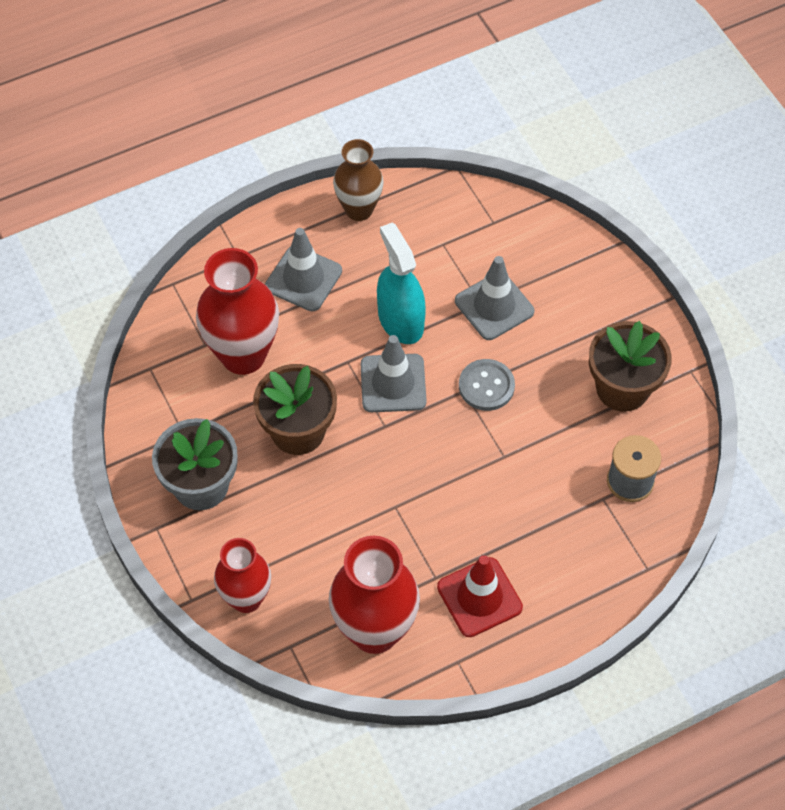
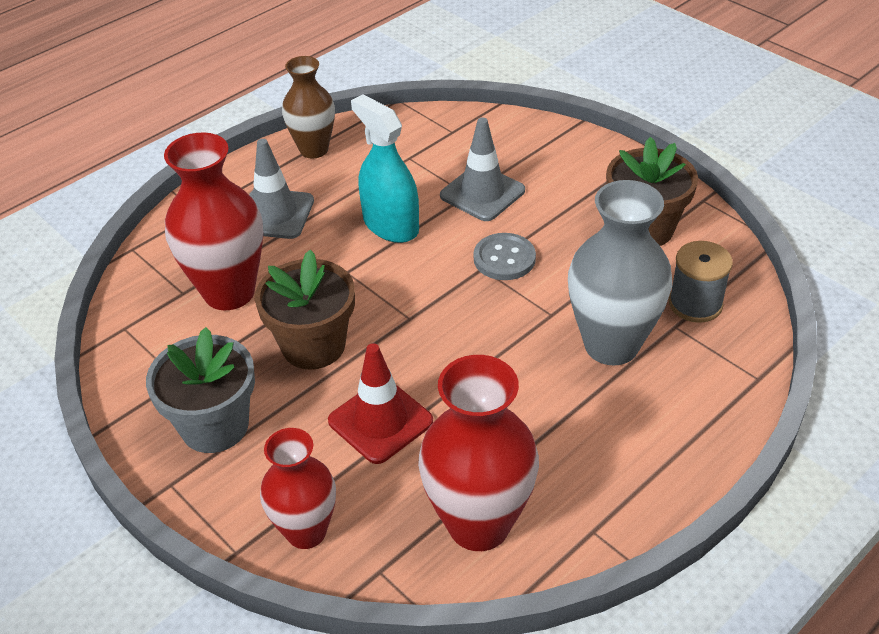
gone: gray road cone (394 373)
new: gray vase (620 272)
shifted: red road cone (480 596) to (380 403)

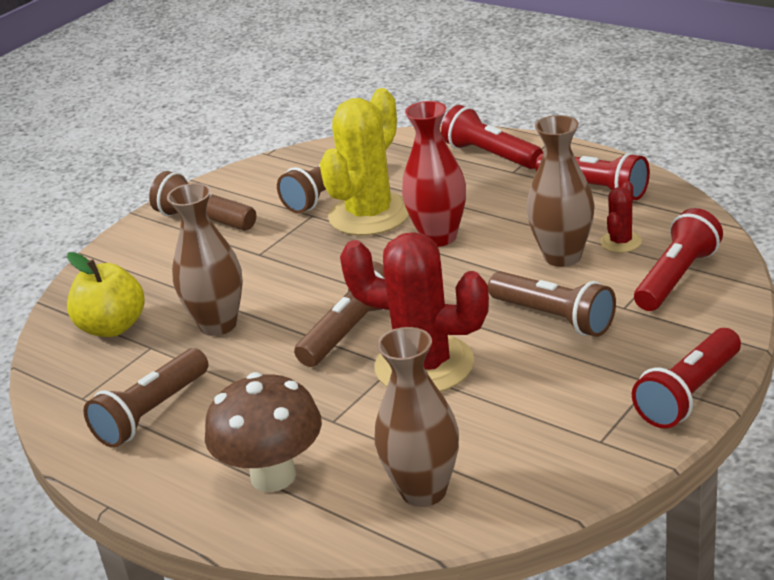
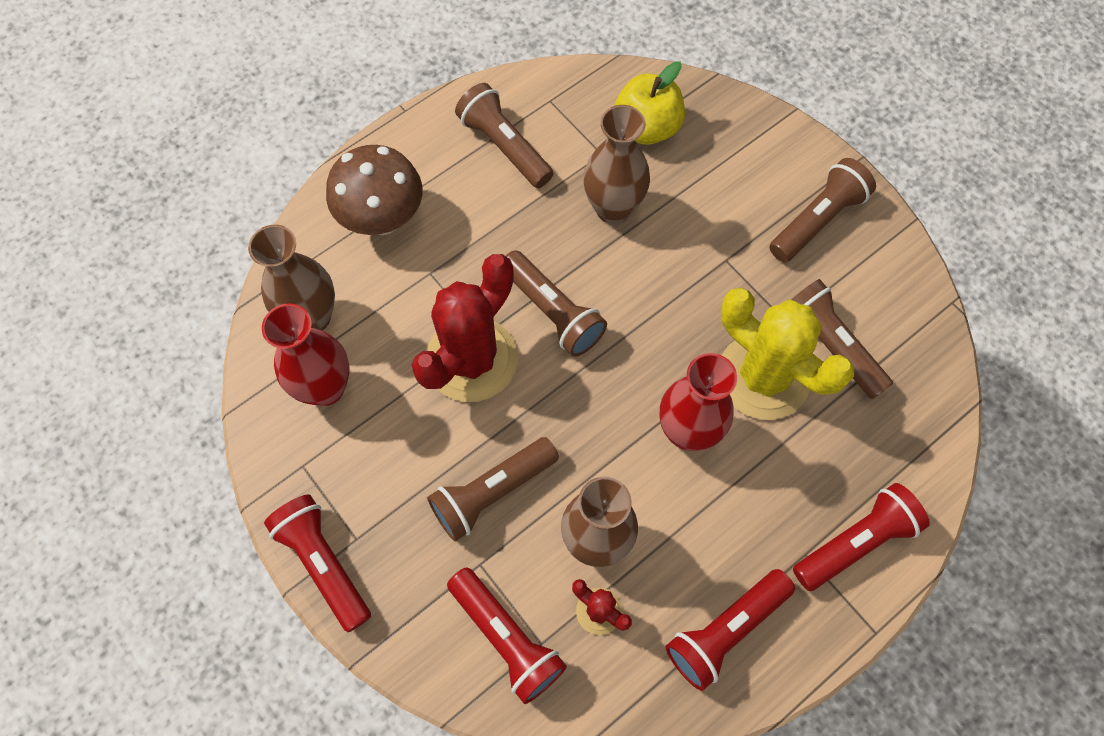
new: red vase (305 355)

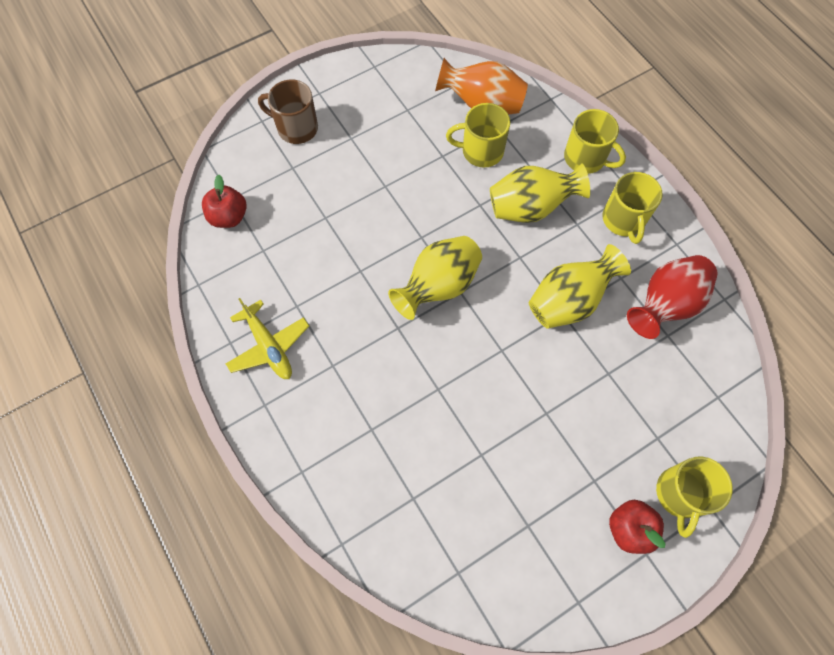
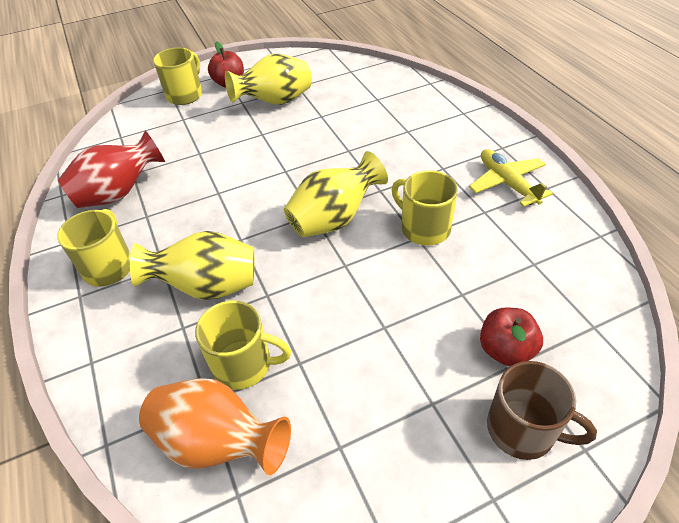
shifted: red apple fruit (224 201) to (511 337); golden vase (580 286) to (268 79); golden coffee mug (595 141) to (425 208)

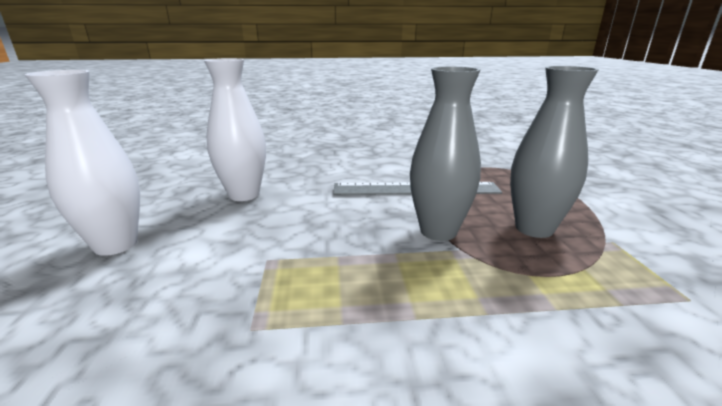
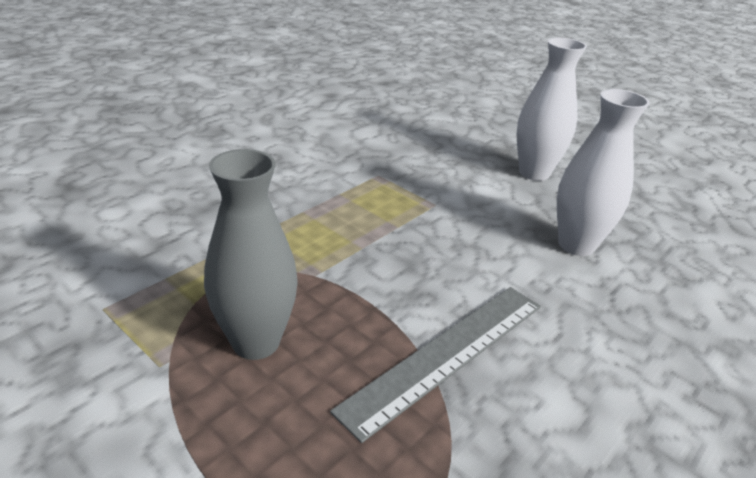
gone: gray vase (445 154)

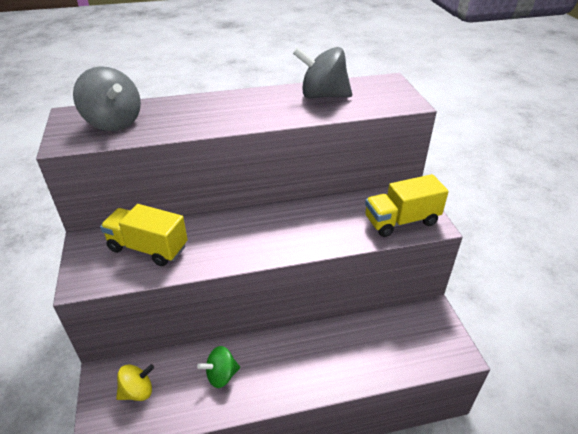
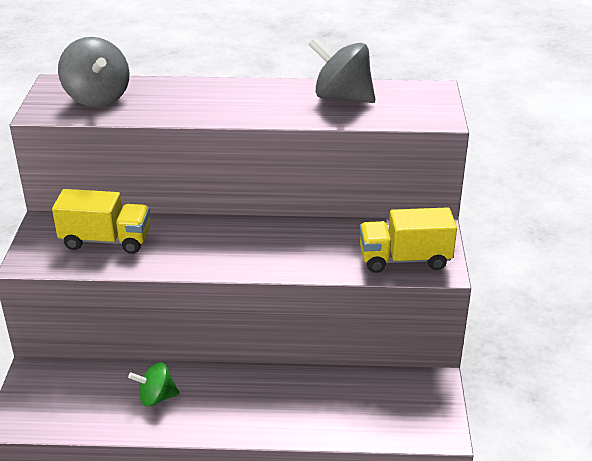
gone: golden whirligig (135 382)
rotated: golden toy truck (144 235) = (101 221) 150 degrees clockwise

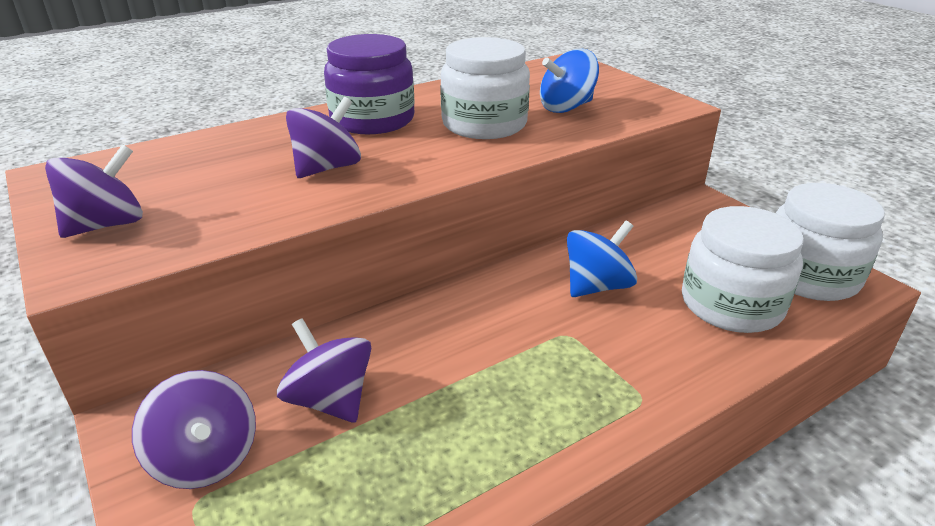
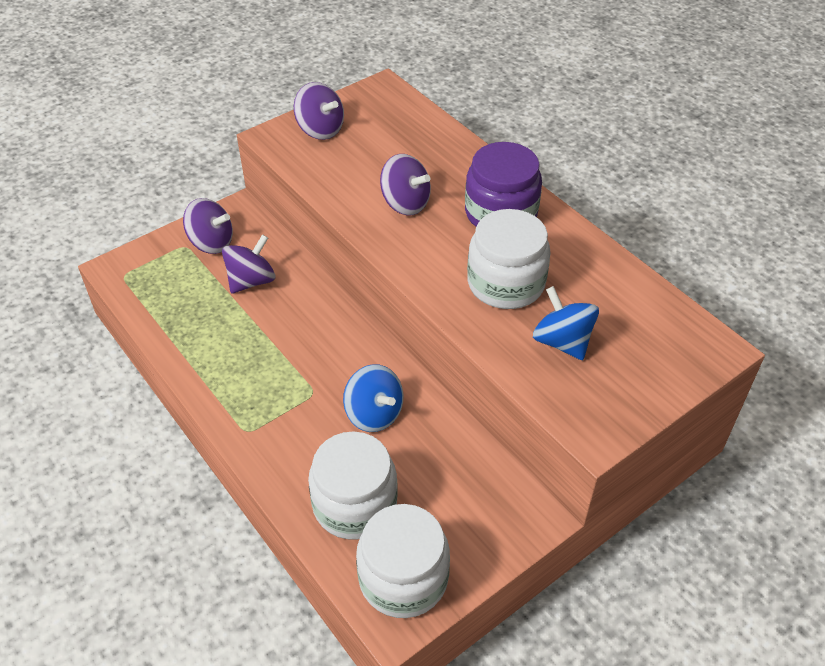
rotated: royal purple whirligig (194 429) = (208 226) 120 degrees counterclockwise

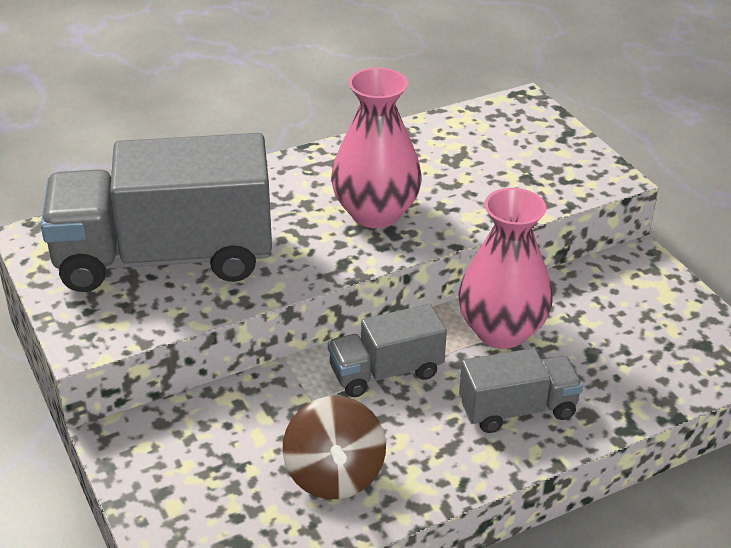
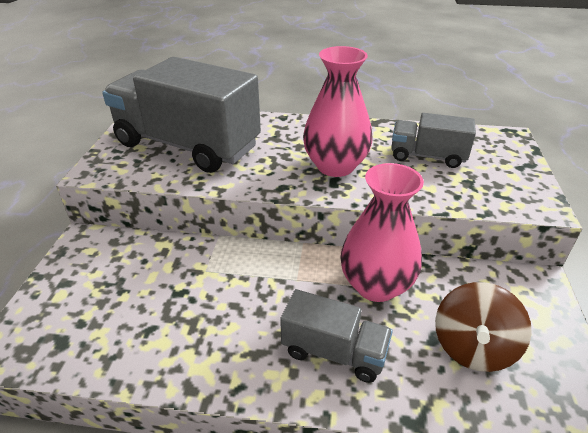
shifted: brown whirligig (334 447) to (483 327); gray toy truck (387 350) to (433 140)

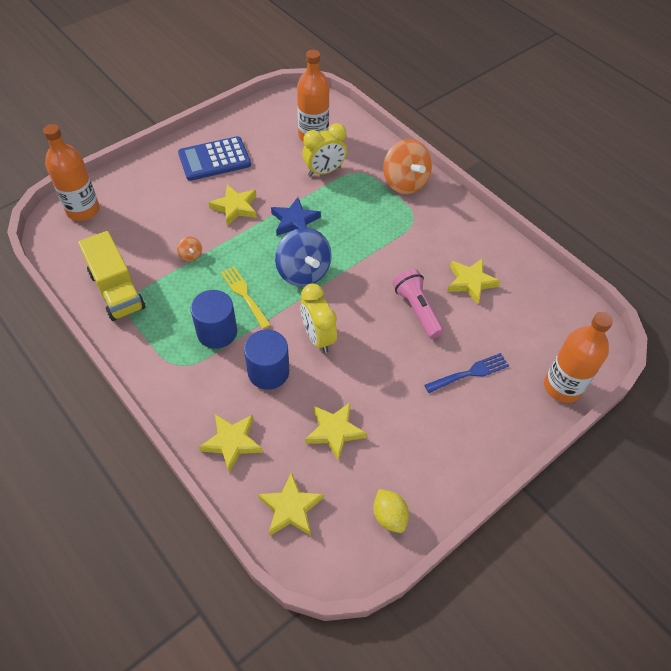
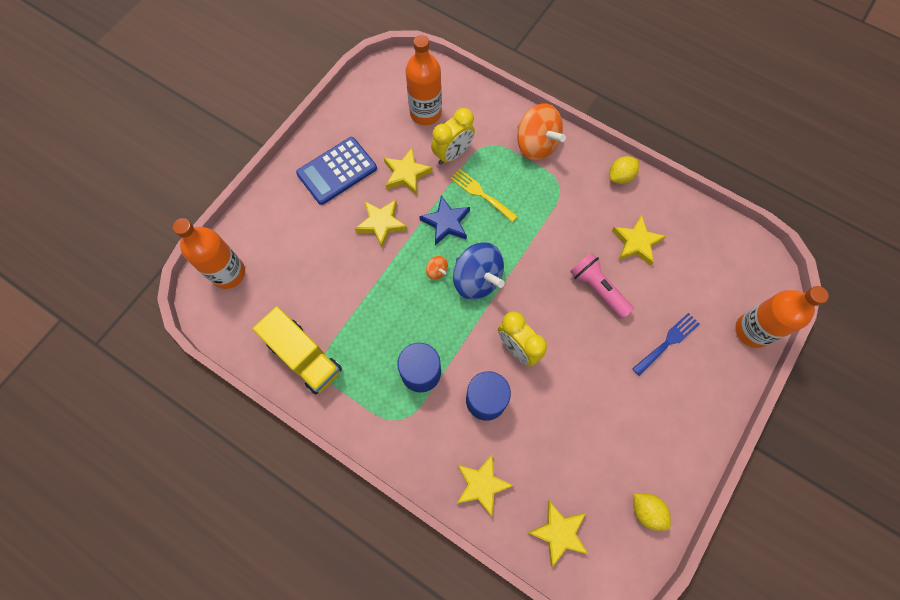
new: golden lemon (624 170)
shifted: orange whirligig (189 249) to (437 268); golden table fork (246 297) to (484 195); golden star (336 431) to (408 171)

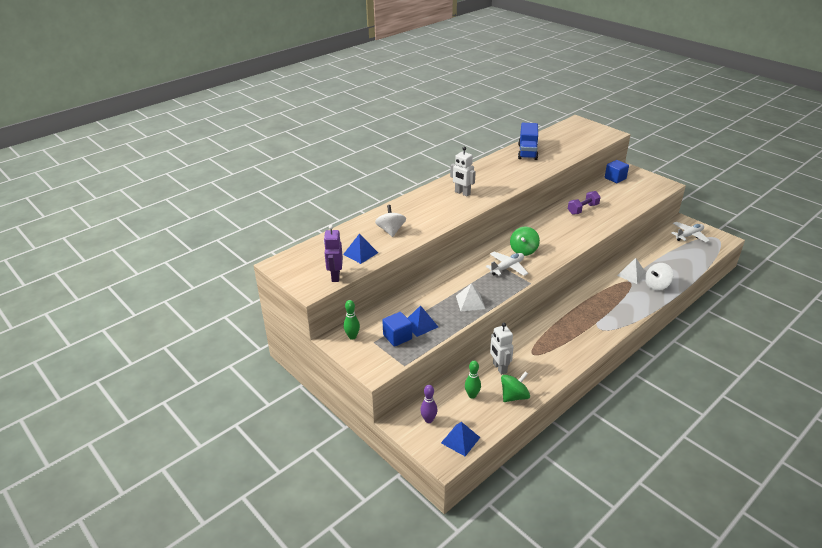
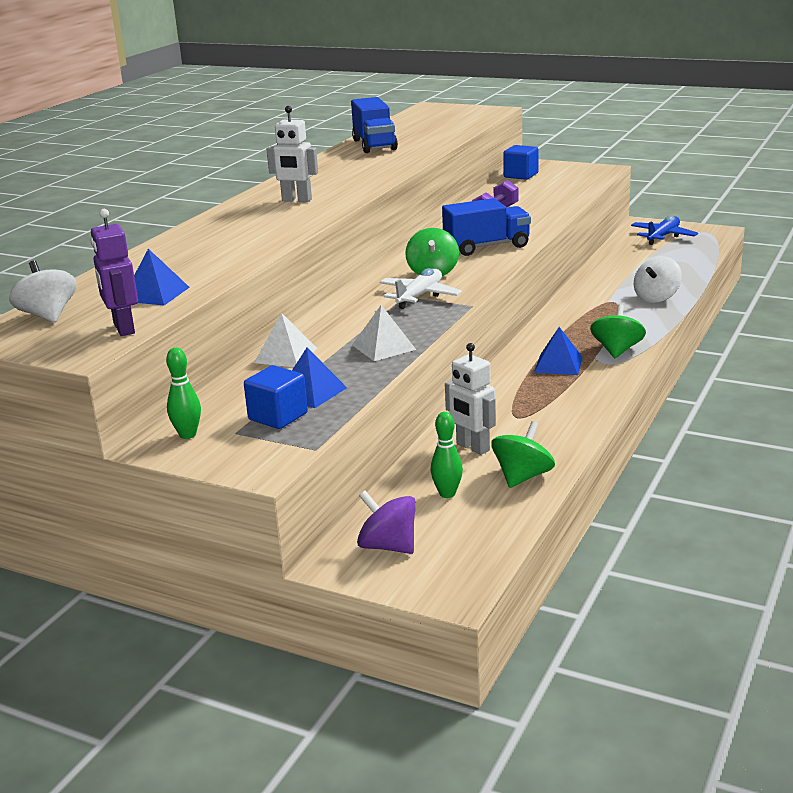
new: cobalt toy truck (486 227); green whirligig (618 331)
shifted: snow-white whirligig (390 221) to (43 292); cobalt solid pyramid (460 439) to (558 351); snow-white solid pyramid (631 271) to (285 340)
swapped: royal purple bowling pin (428 404) to royal purple whirligig (386 522)
repainted: snow-white plane (691 232) to cobalt plane (664 230)

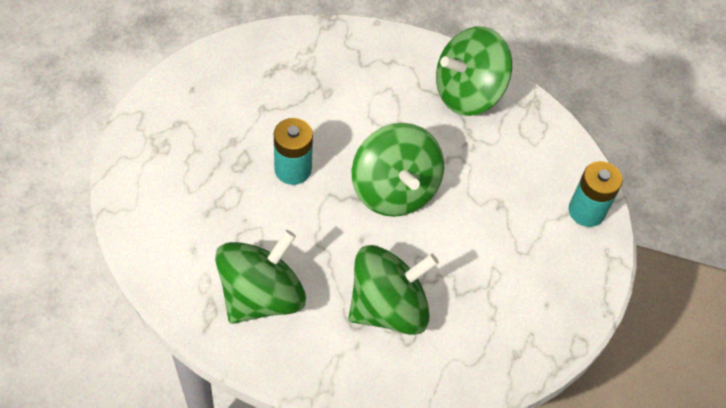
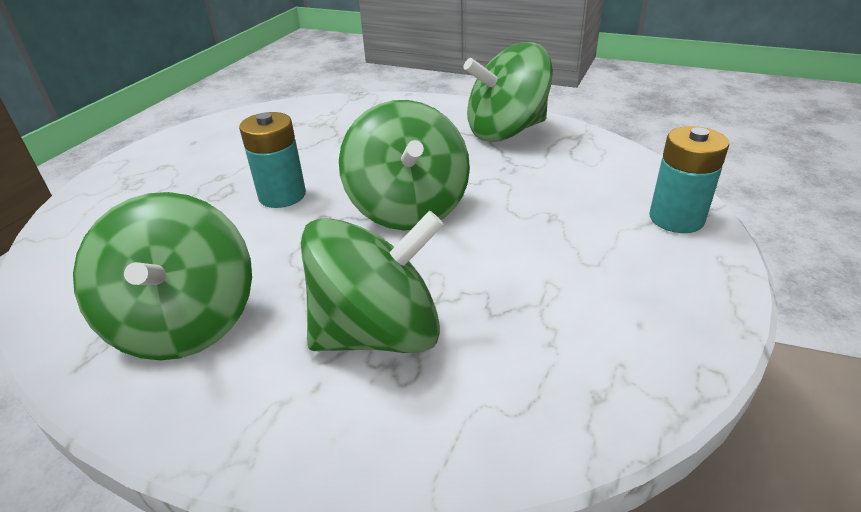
rotated: green whirligig (260 277) = (162 276) 120 degrees clockwise

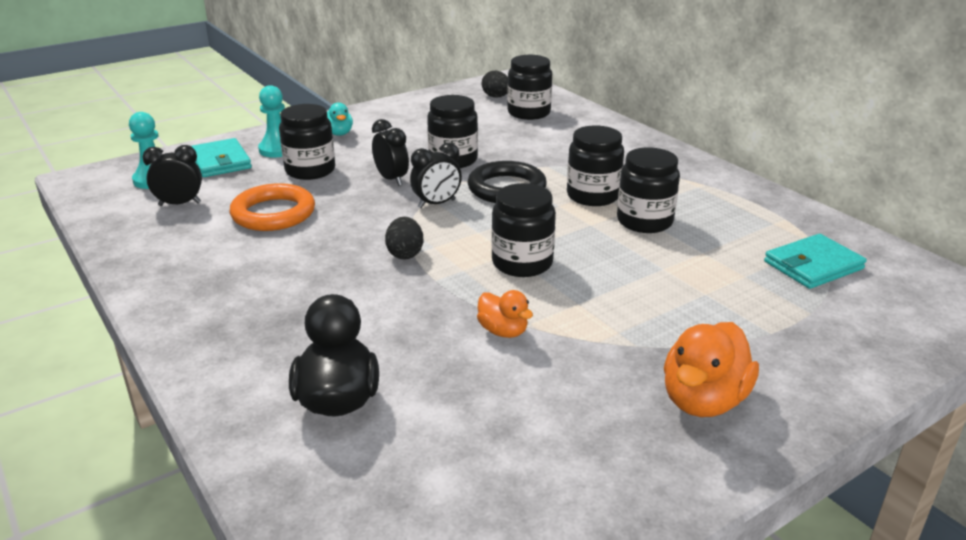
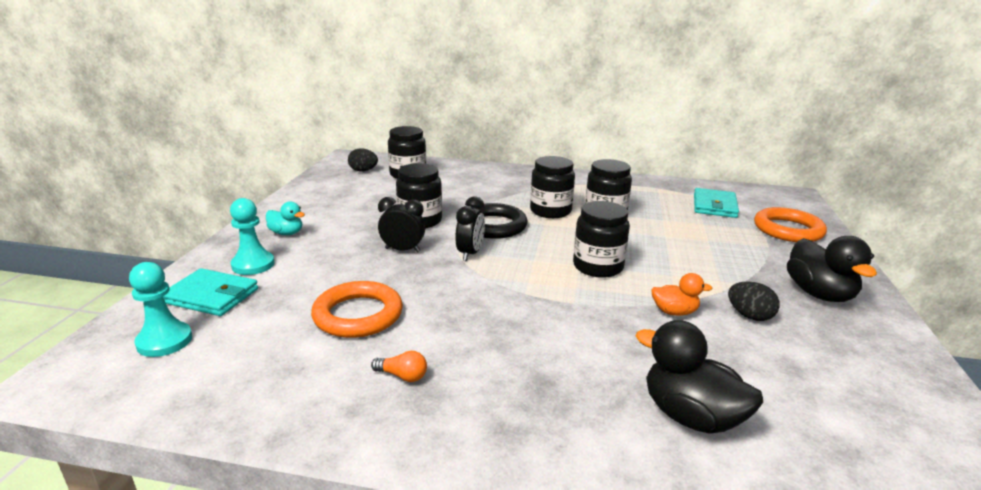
gone: ebony alarm clock (172 175); ebony jar (307 142)
new: orange lightbulb (399 366); orange hoop (790 224)
shifted: ebony egg (404 238) to (754 301)
repainted: orange duck (711 369) to ebony duck (832 269)

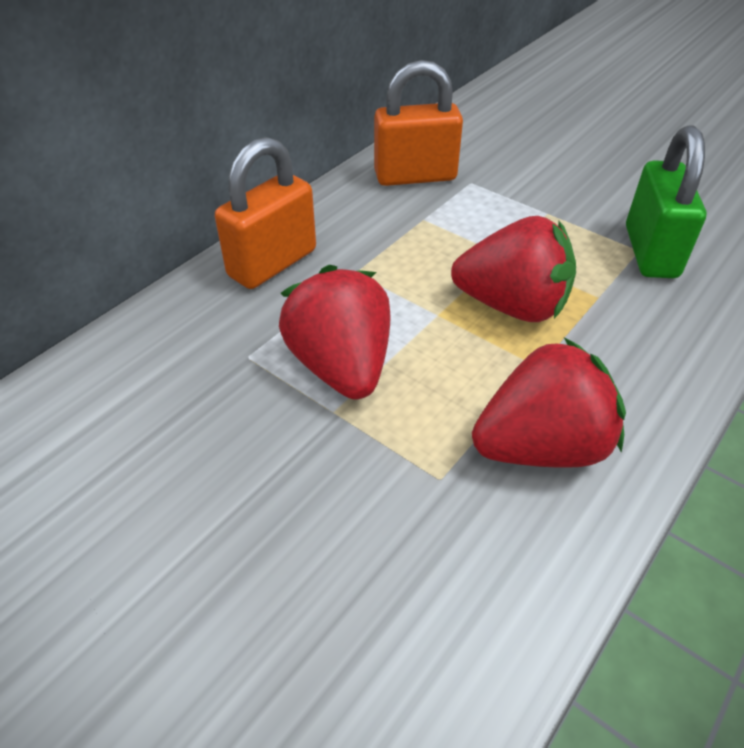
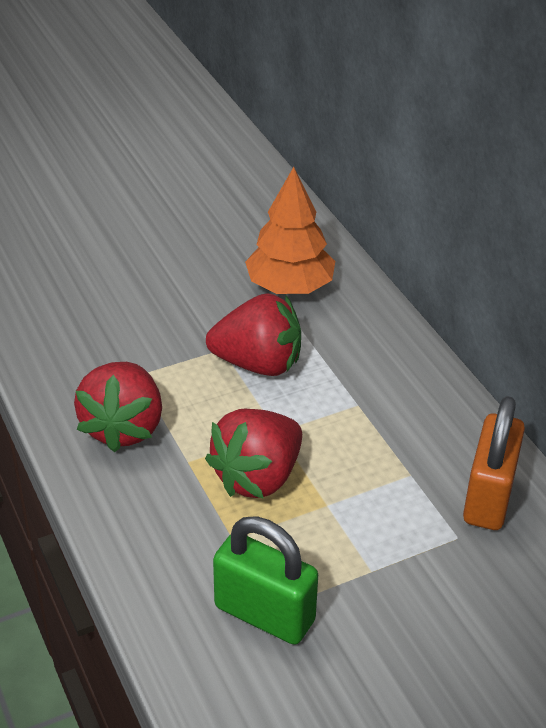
gone: orange lock (265 213)
new: orange tree (290 230)

